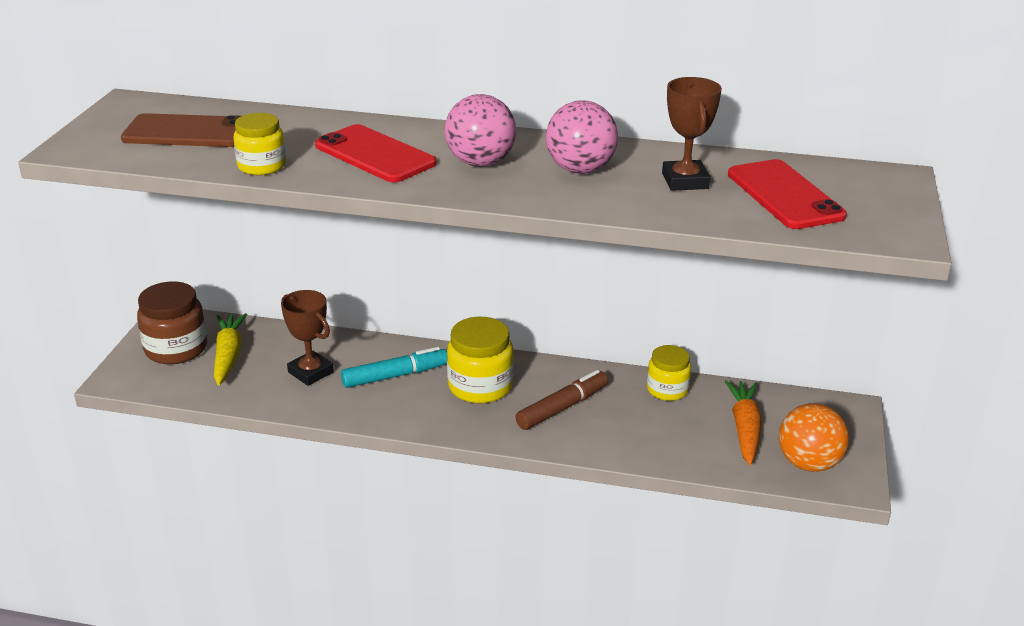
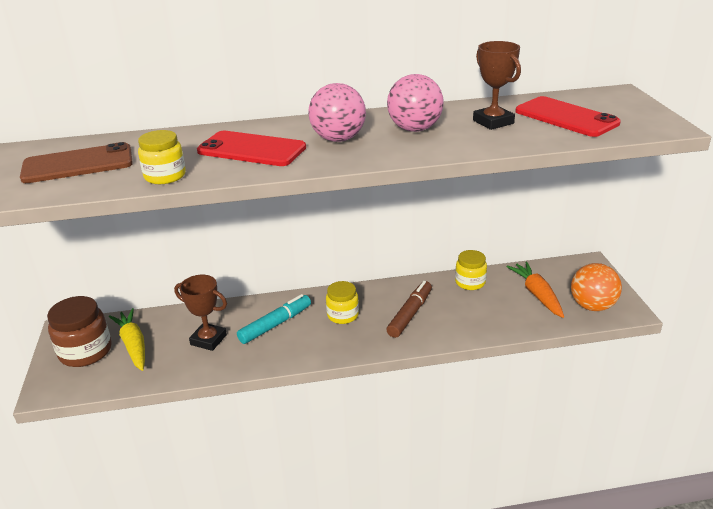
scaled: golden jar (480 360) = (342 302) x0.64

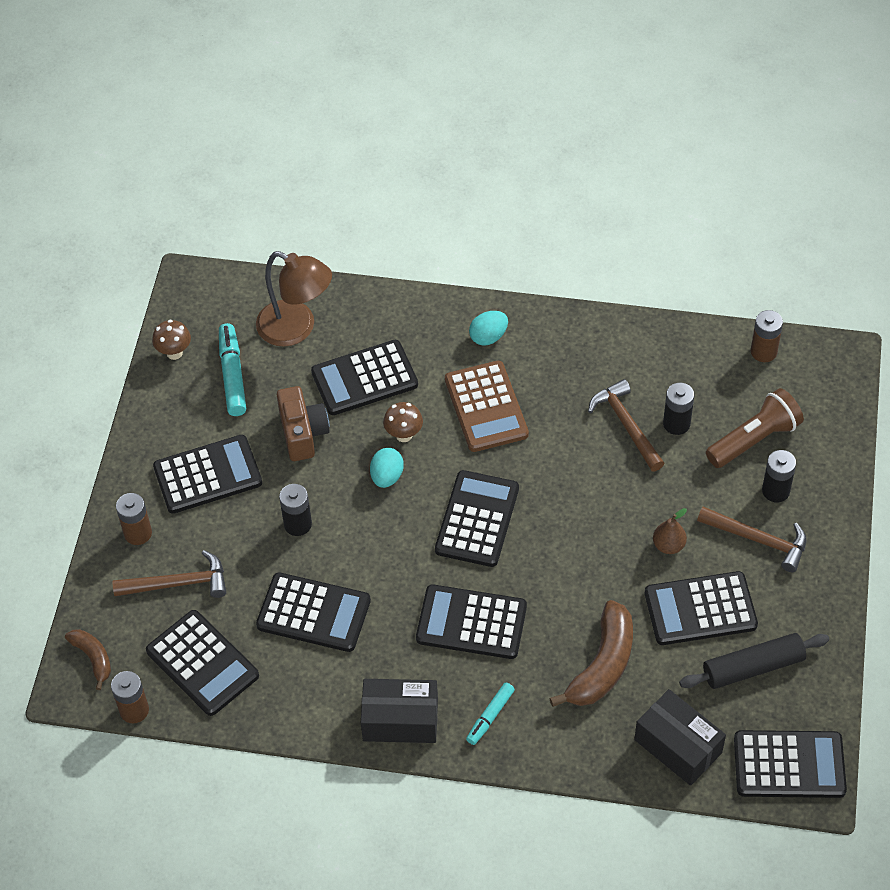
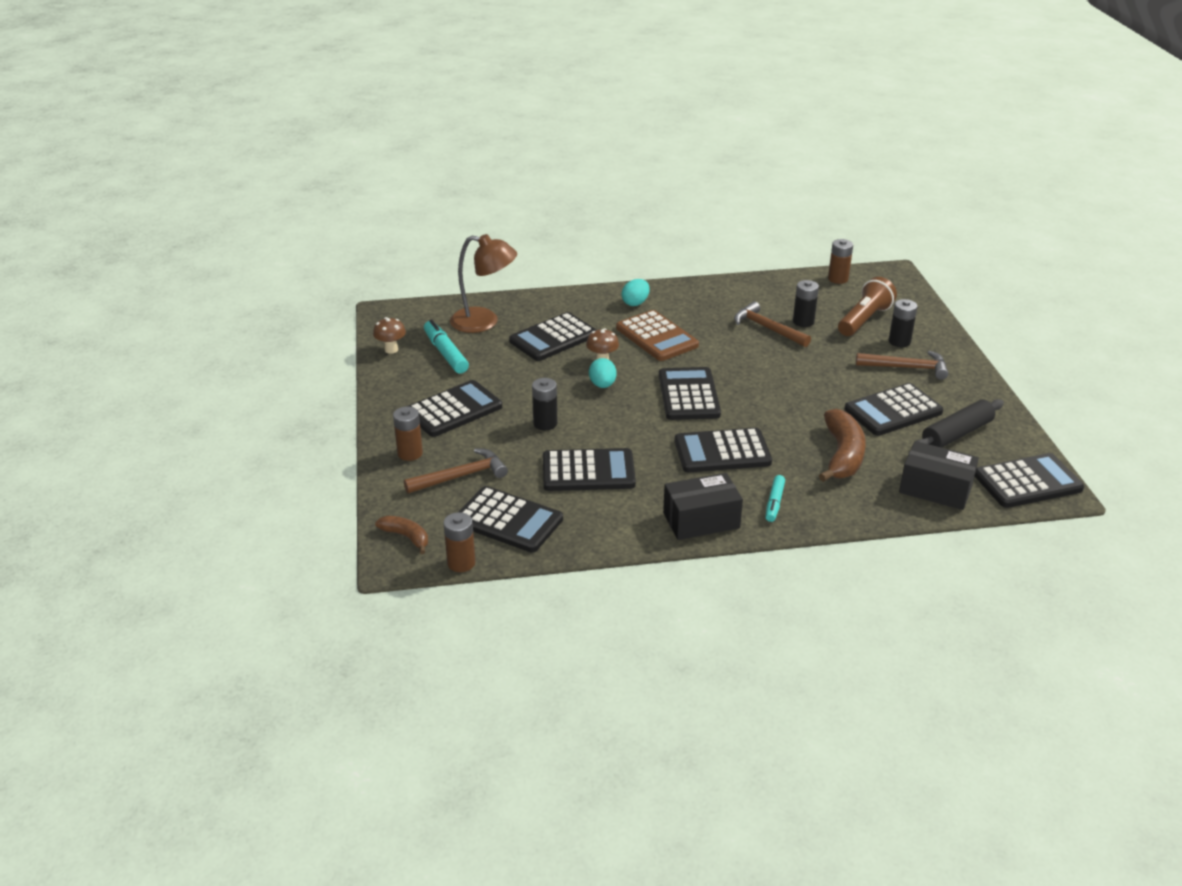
gone: brown camera (303 423); brown pear (670 531)

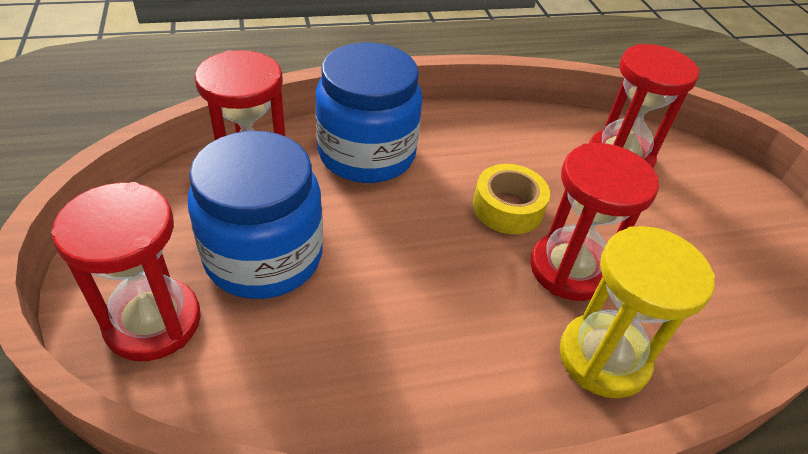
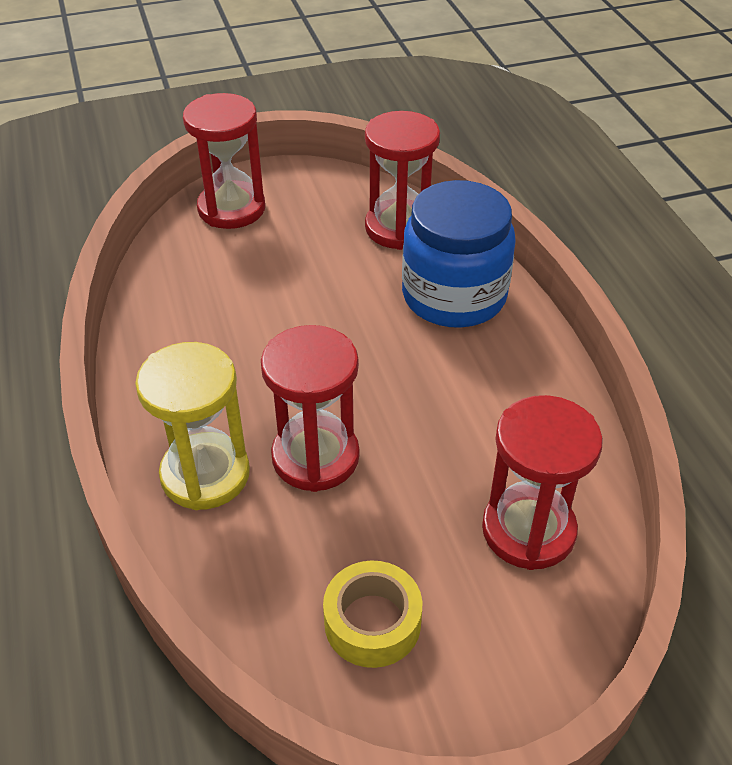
gone: cobalt jar (255 215)
shifted: golden roll of tape (511 199) to (372 614)

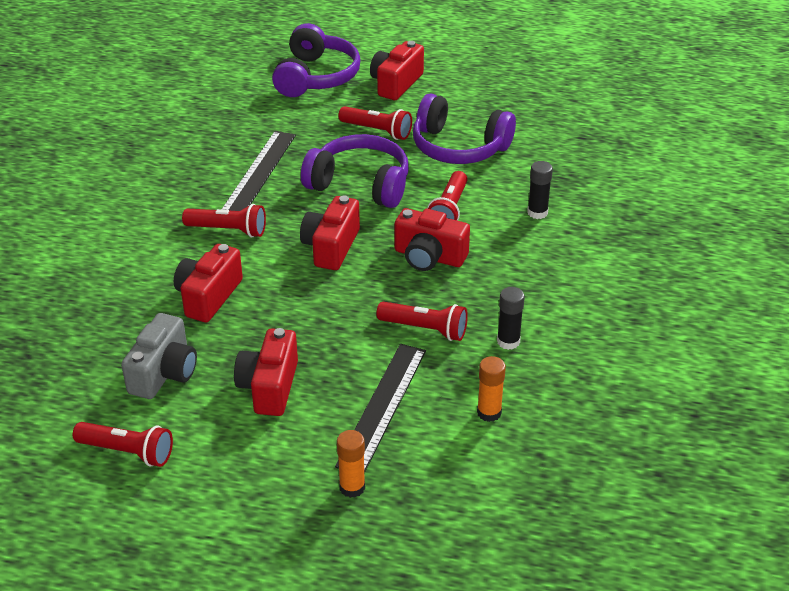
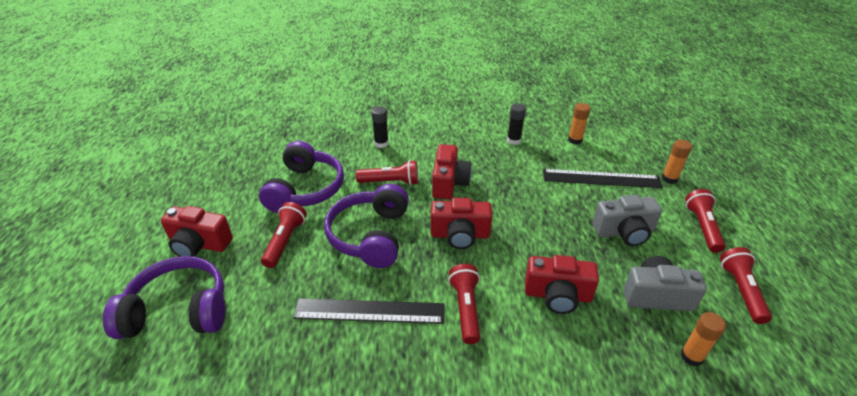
new: orange glue (703 339)
shifted: red pocket torch (422 321) to (705 221)
repainted: red camera (266 372) to gray camera (627 220)

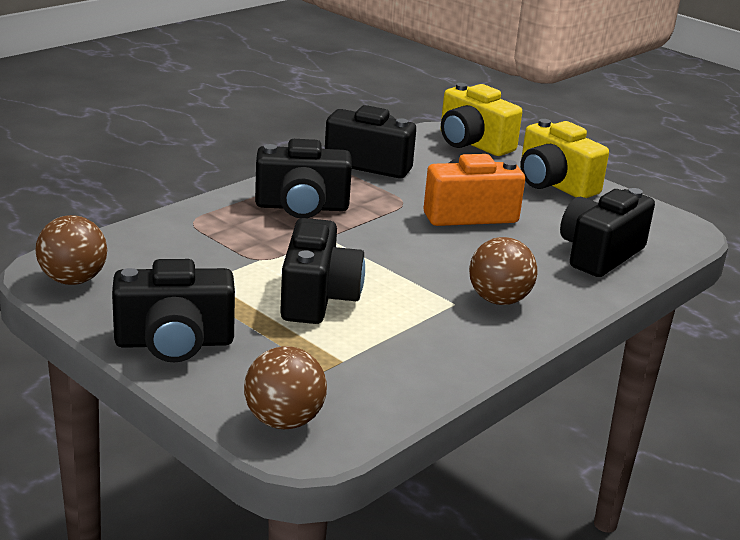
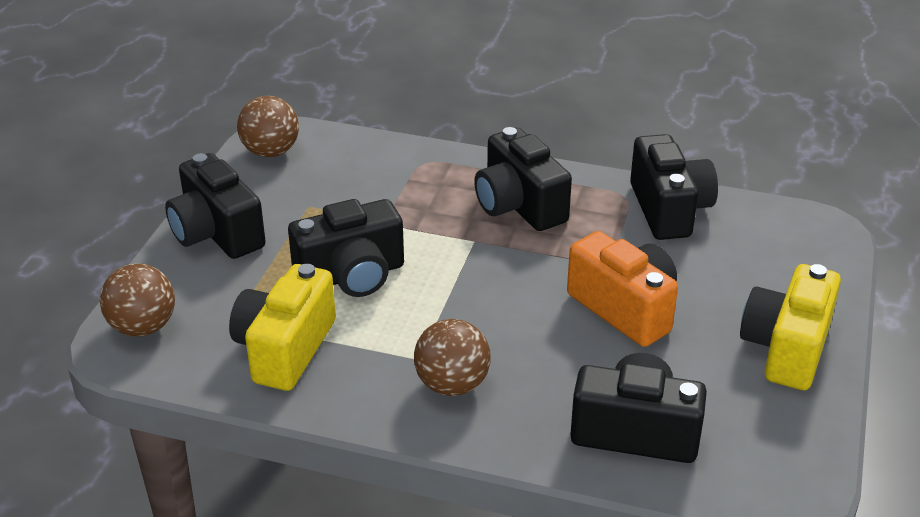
shifted: golden camera (481 119) to (282 327)

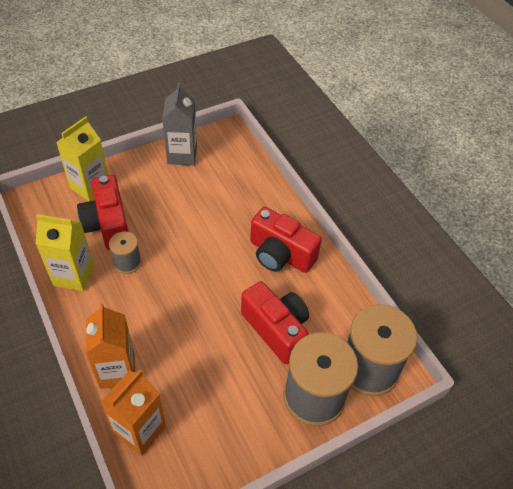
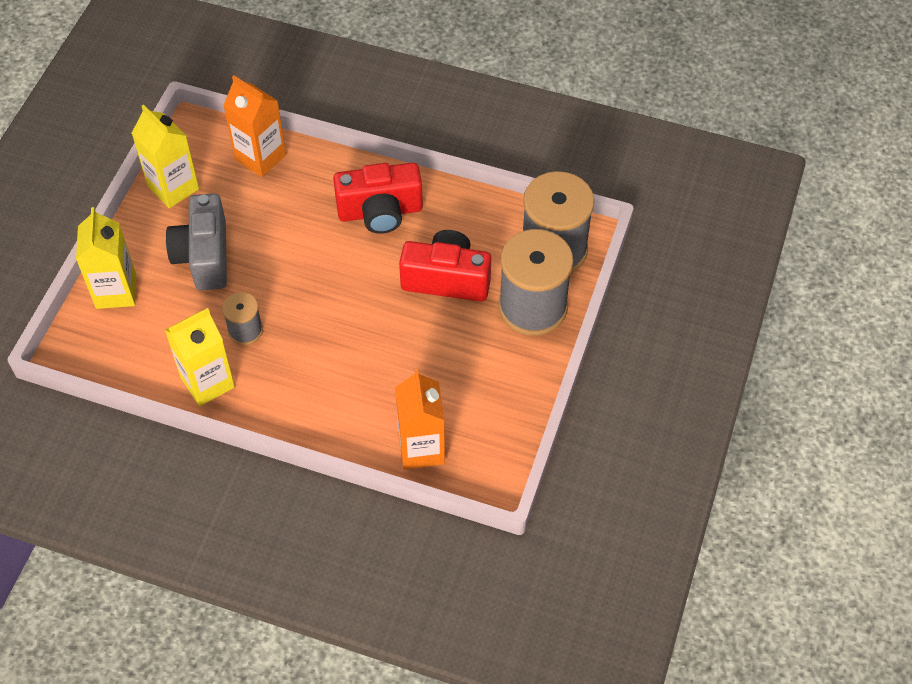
gone: red camera (102 212)
new: gray camera (196 241)
shifted: orange juice carton (110 346) to (254 126)
repainted: gray juice carton (179 124) to golden juice carton (165 156)

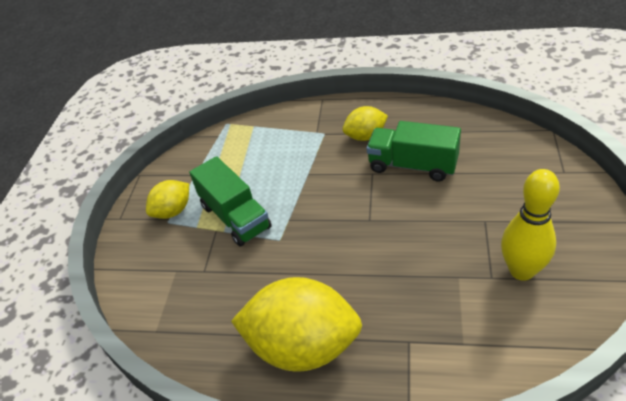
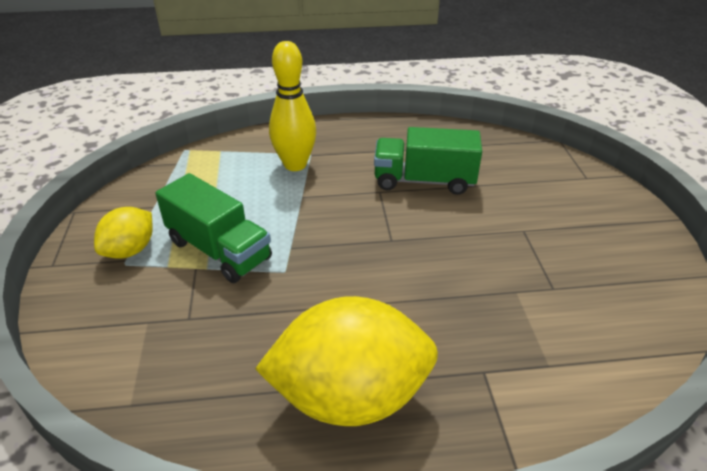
gone: golden lemon (365 123)
shifted: golden bowling pin (530 225) to (292 106)

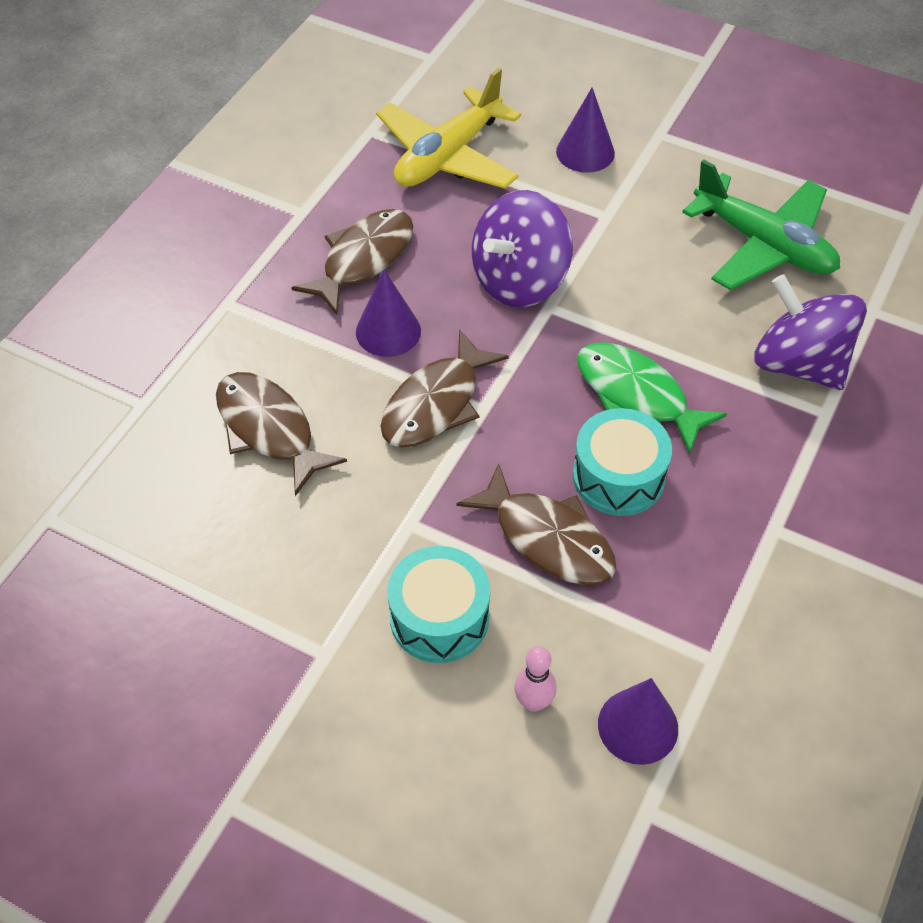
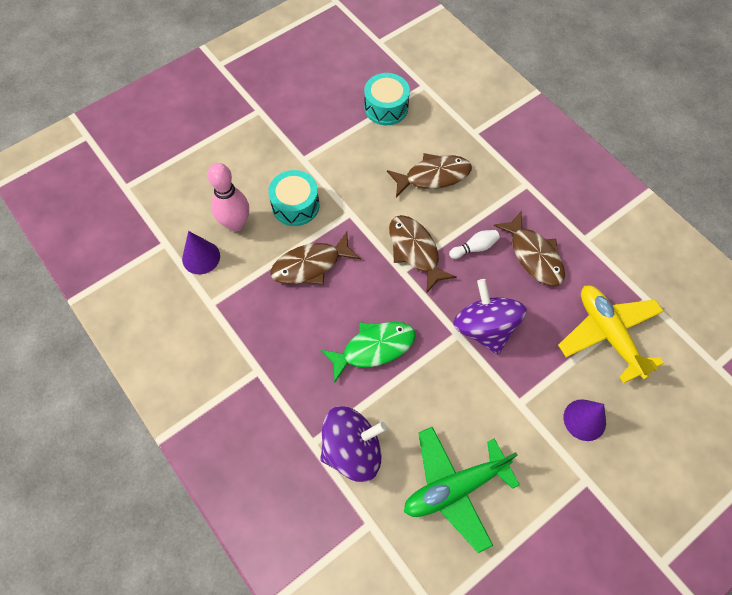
shifted: turquoise snare drum (622 462) to (387 99)
swapped: royal purple cone (388 313) to snow-white bowling pin (474 244)
scaled: rosy bowling pin (535 679) = (228 197) x1.84

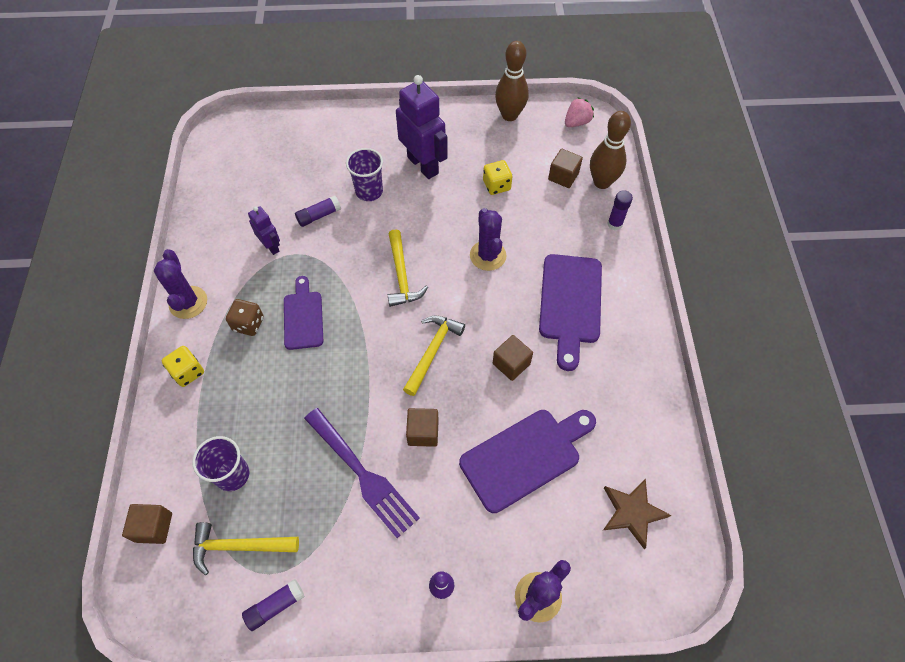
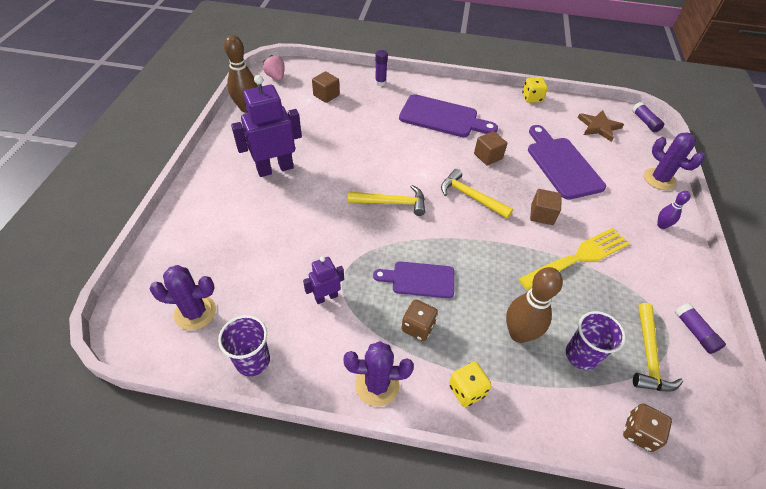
shifted: royal purple glue (318 211) to (648 117); royal purple beaker (364 174) to (244 345); royal purple saguaro cactus (488 239) to (182 297); golden dice (497 177) to (535 90); brown bowling pin (610 150) to (534 305)
swapped: brown cube (147 524) to brown dice (647 427)
repainted: royal purple table fork (362 473) to golden table fork (574 259)

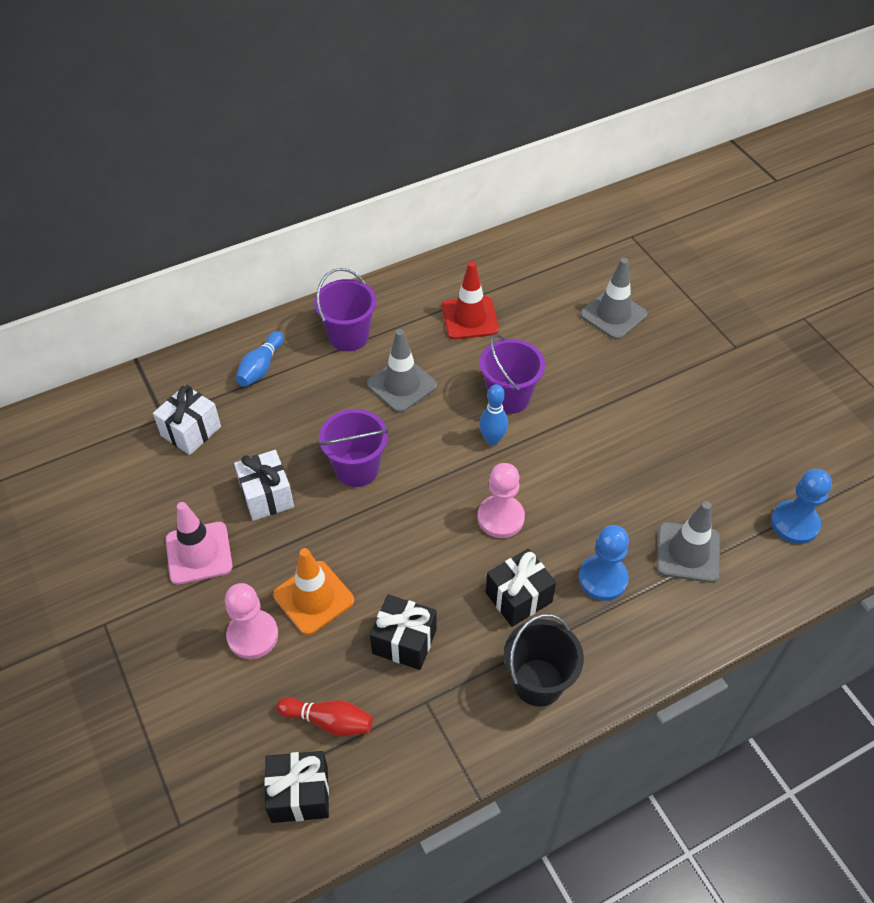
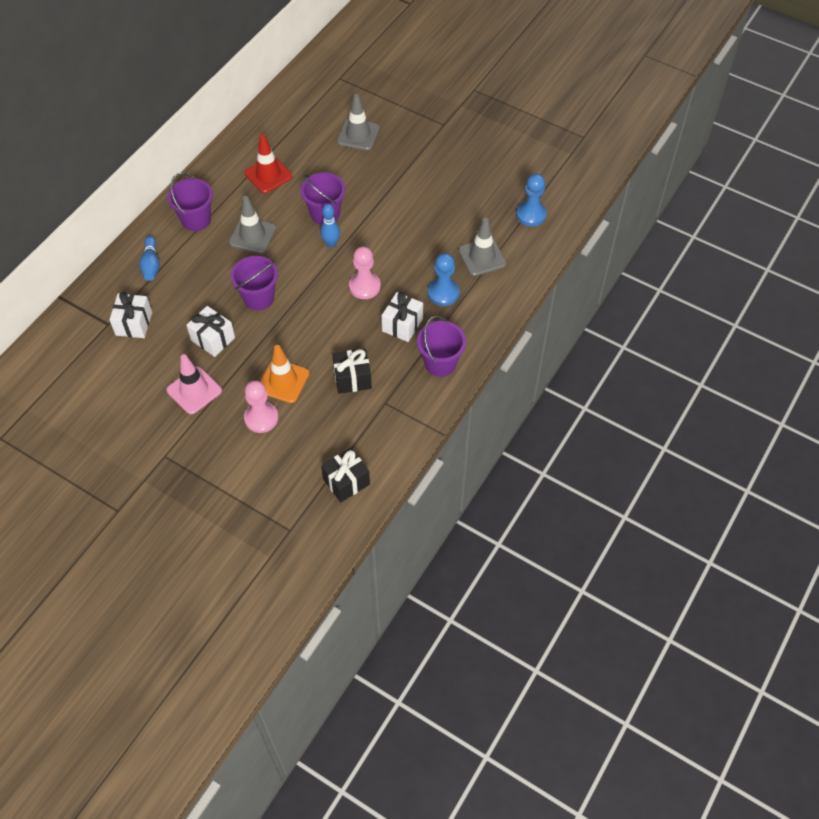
gone: red bowling pin (324 717)
repainted: ebony gift (521 588) to snow-white gift (402 317); ebony pail (544 660) to royal purple pail (441 346)

